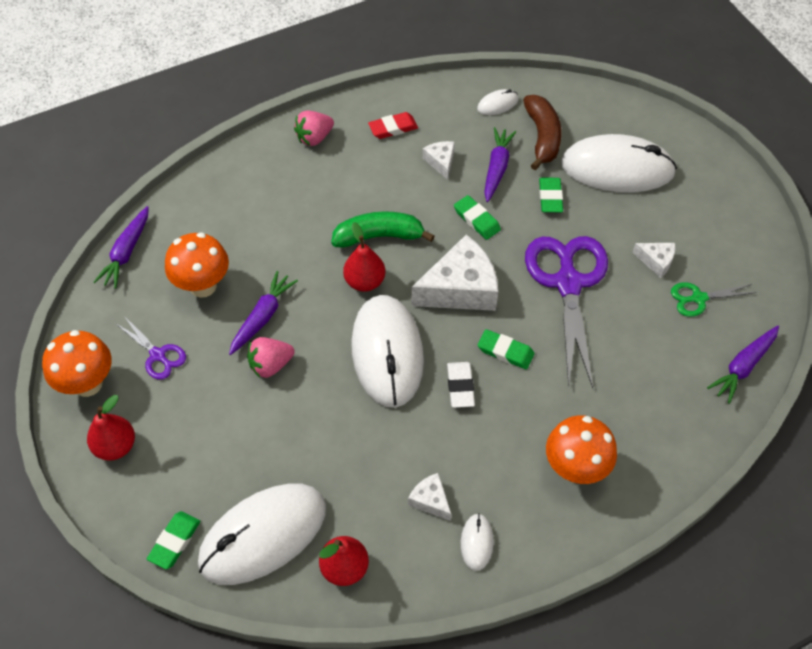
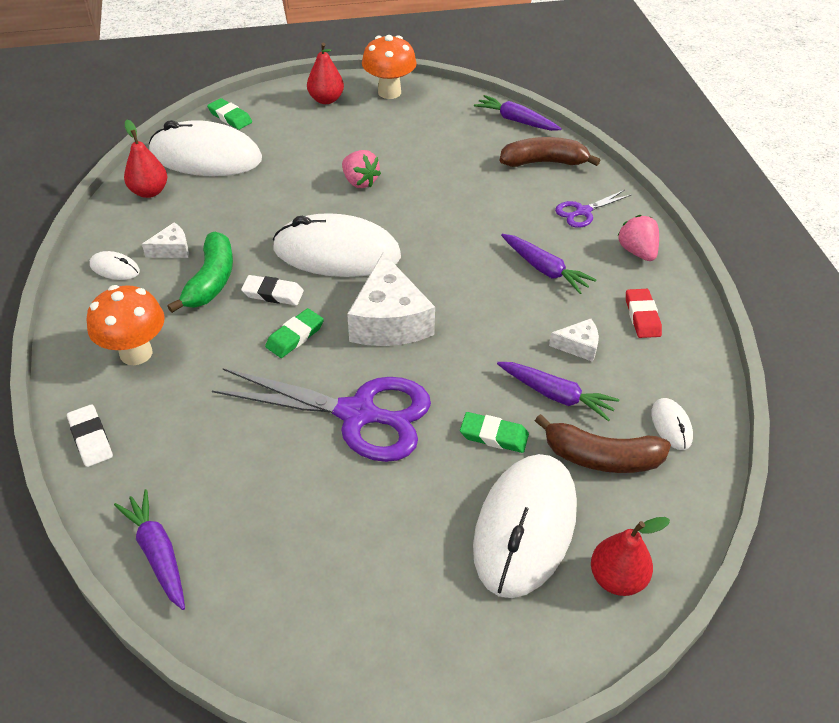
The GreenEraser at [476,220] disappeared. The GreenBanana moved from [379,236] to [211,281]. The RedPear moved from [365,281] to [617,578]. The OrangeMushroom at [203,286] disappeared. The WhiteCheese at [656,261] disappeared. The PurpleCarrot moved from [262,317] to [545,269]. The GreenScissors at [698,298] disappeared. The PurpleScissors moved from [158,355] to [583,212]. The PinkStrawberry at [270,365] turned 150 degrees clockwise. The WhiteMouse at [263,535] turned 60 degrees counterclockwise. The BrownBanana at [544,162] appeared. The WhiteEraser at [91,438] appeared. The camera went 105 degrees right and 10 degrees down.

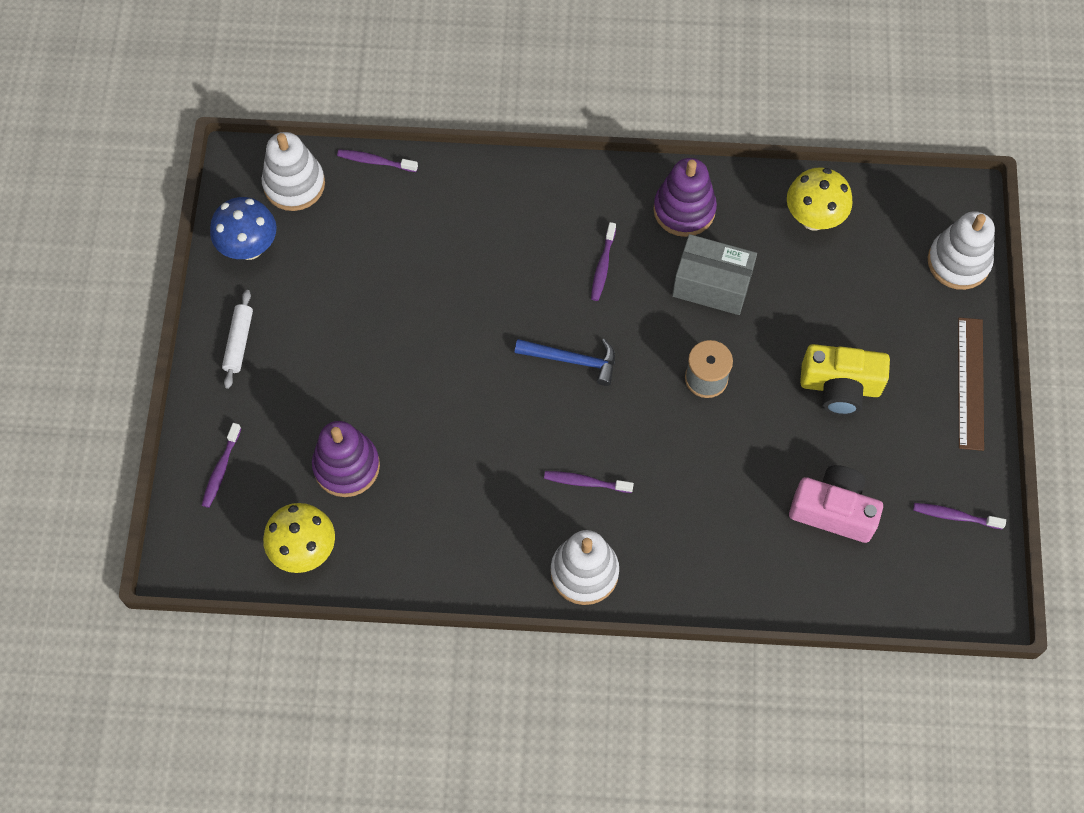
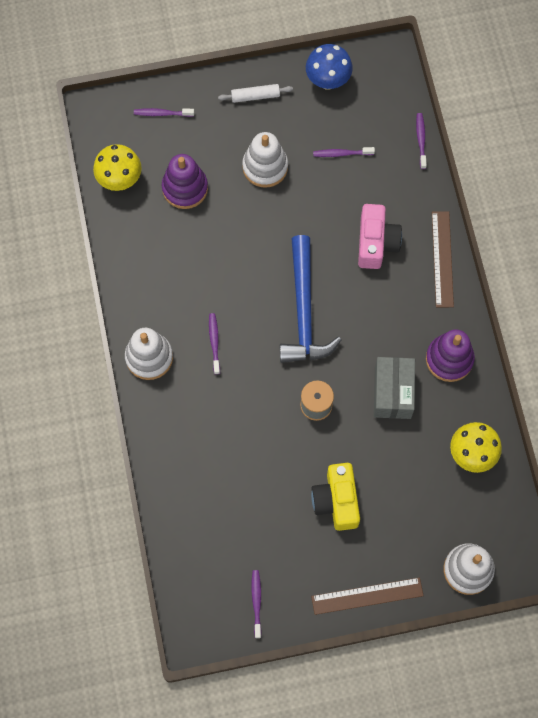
The WhiteStackingToy moved from [294,184] to [265,167]. The PurpleToothbrush moved from [603,266] to [341,154]. The BlueHammer at [572,360] changed to 1.77 times the size. The PinkCamera moved from [833,510] to [376,243]. The BrownRuler at [442,259] appeared. The camera went 75 degrees right and 5 degrees up.

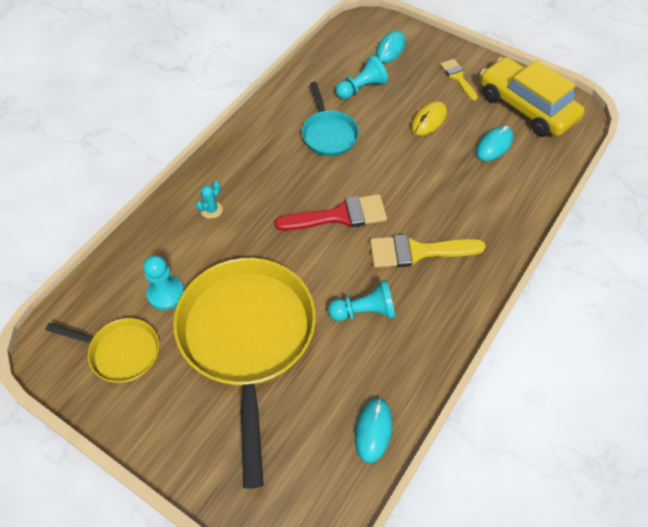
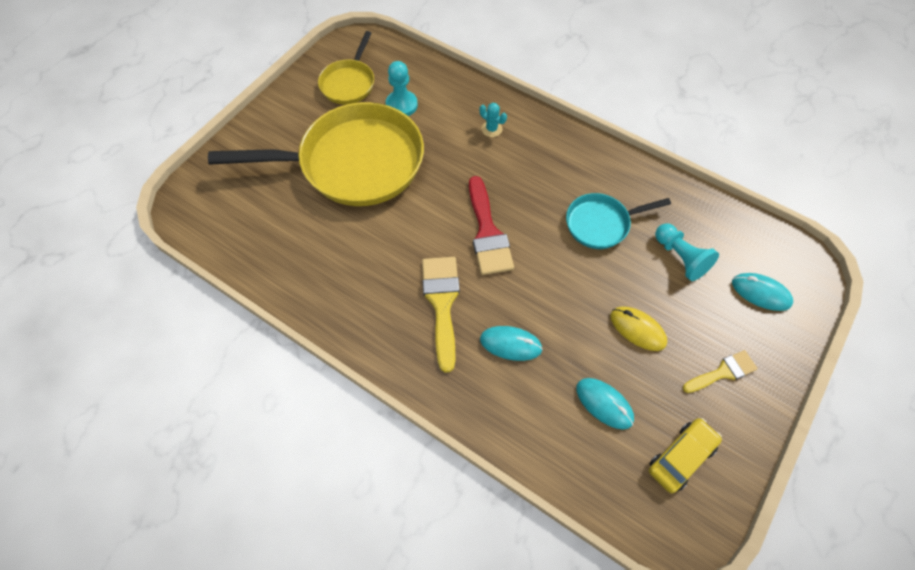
The YellowCar at [526,107] changed to 0.55 times the size. The TurquoisePawn at [364,311] disappeared. The TurquoiseMouse moved from [373,430] to [510,344]. The camera went 90 degrees right and 5 degrees up.

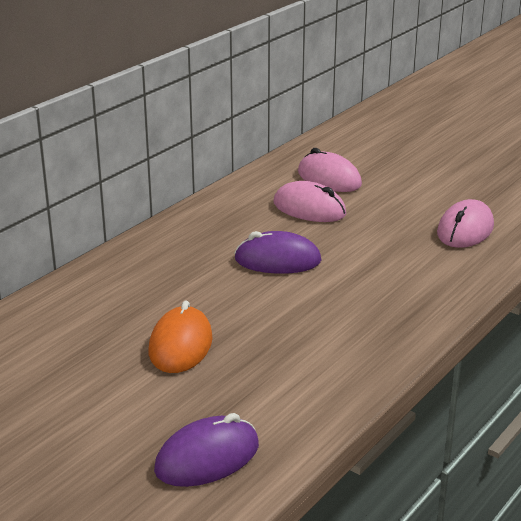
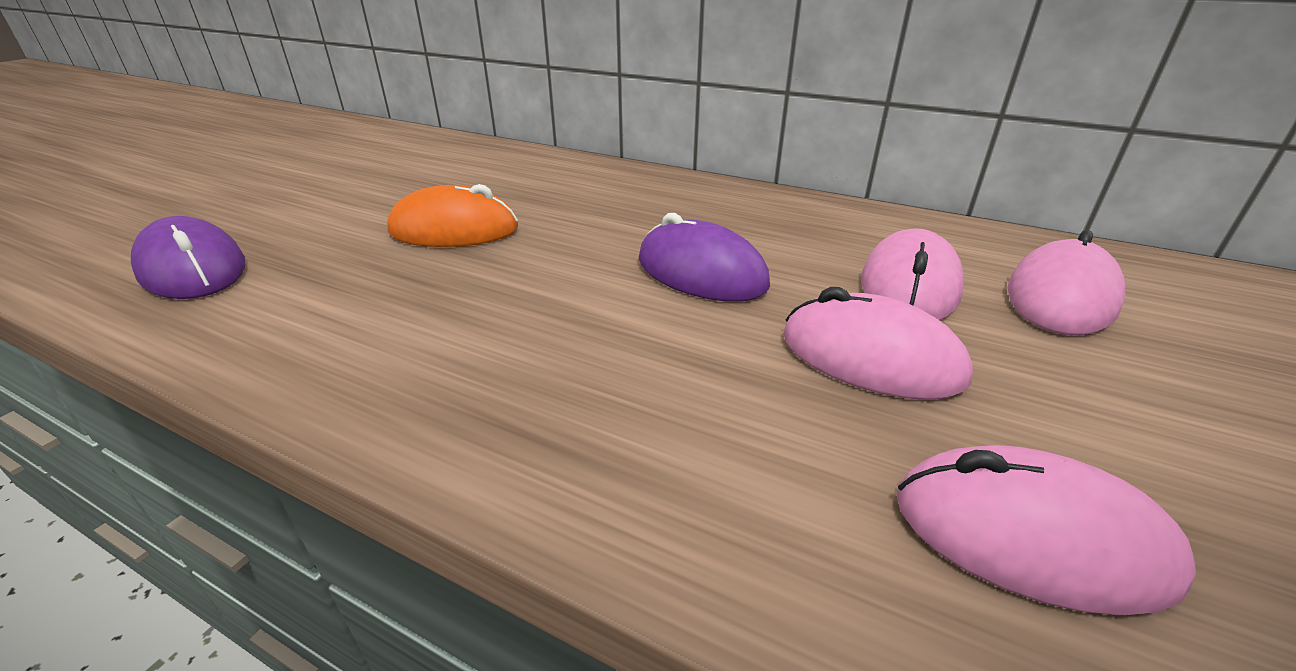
The PurpleMouse at [277,260] turned 45 degrees counterclockwise. The PinkMouse at [870,357] appeared. The camera went 80 degrees right and 5 degrees up.

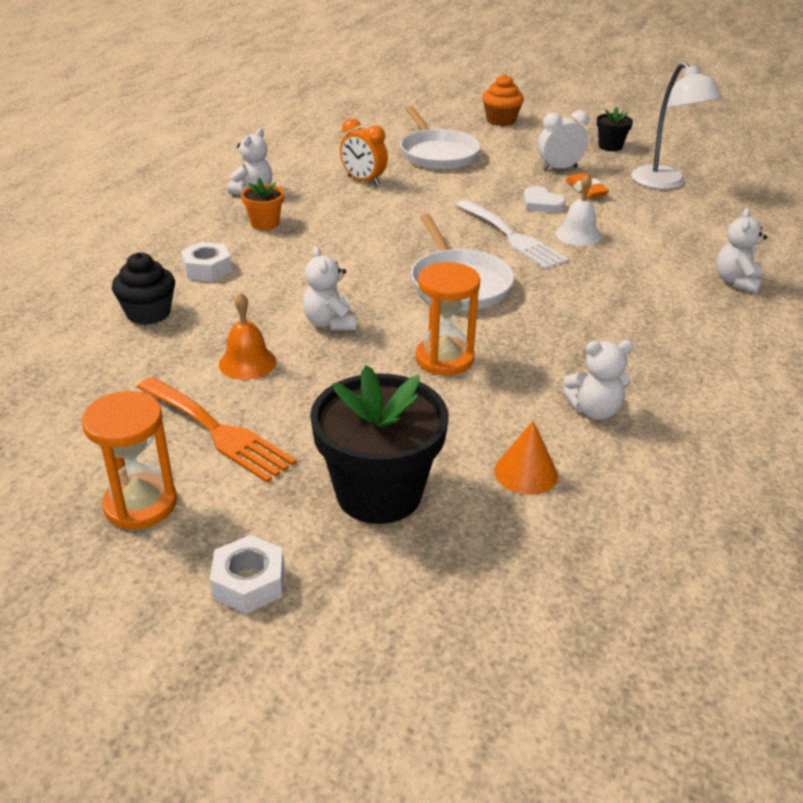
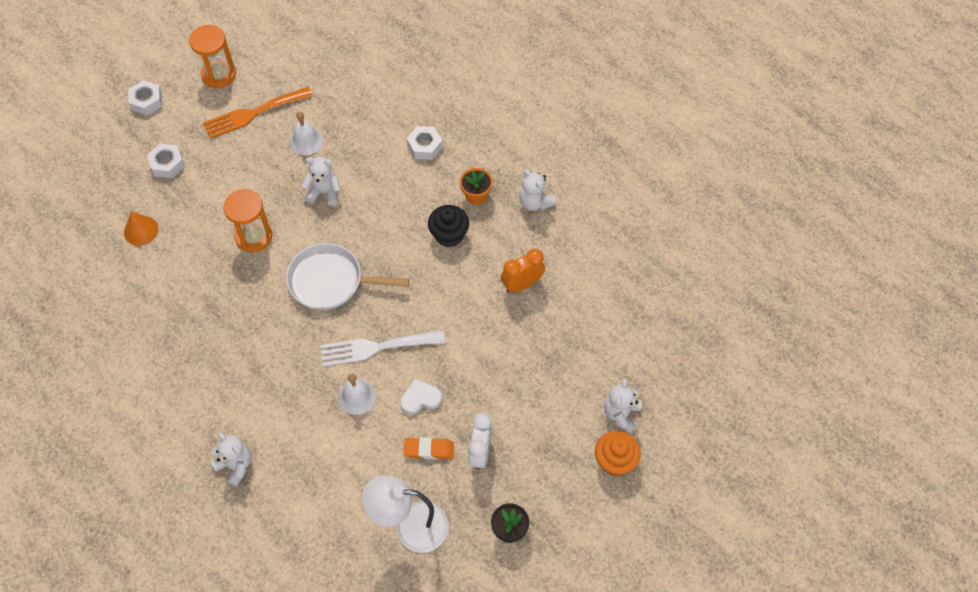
The WhitePan at [437,154] disappeared. The BlackCupcake moved from [148,313] to [449,235]. The OrangeBell at [247,362] became the WhiteBell at [306,141]. The WhiteTeddyBear moved from [594,410] to [621,414]. The BlackFlowerPot at [379,493] was replaced by the WhiteNut at [167,164]. The camera went 115 degrees right and 25 degrees up.

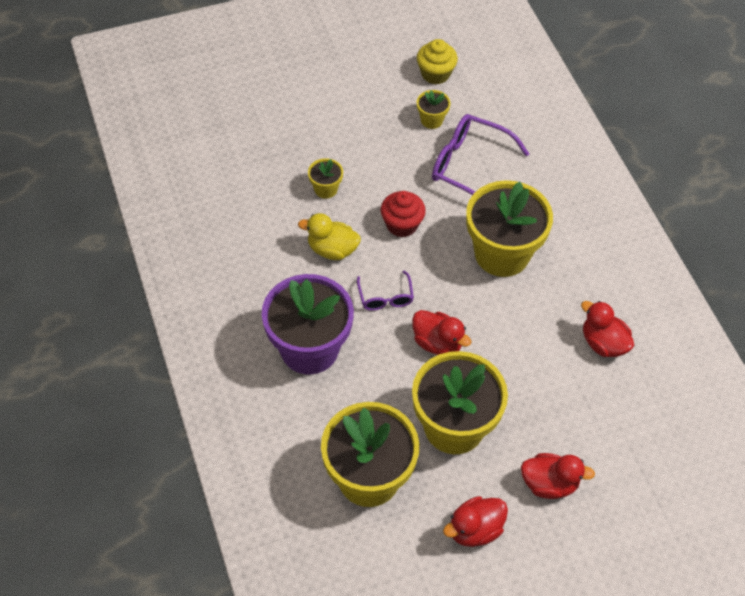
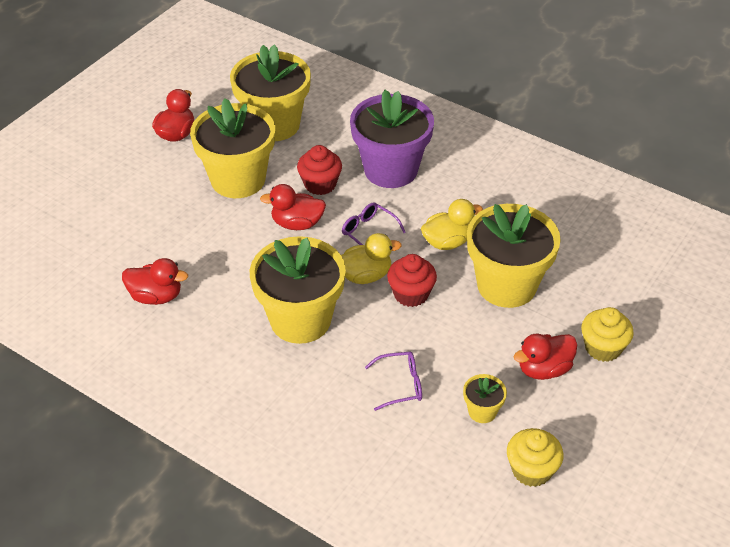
The PurpleGlasses at [469,166] changed to 0.55 times the size. The YellowFlowerPot at [326,189] changed to 2.31 times the size. The RedDuck moved from [549,484] to [544,369]. The RedCupcake at [320,184] appeared. The YellowDuck at [365,275] appeared. The YellowCupcake at [603,348] appeared. The camera went 145 degrees right and 10 degrees down.

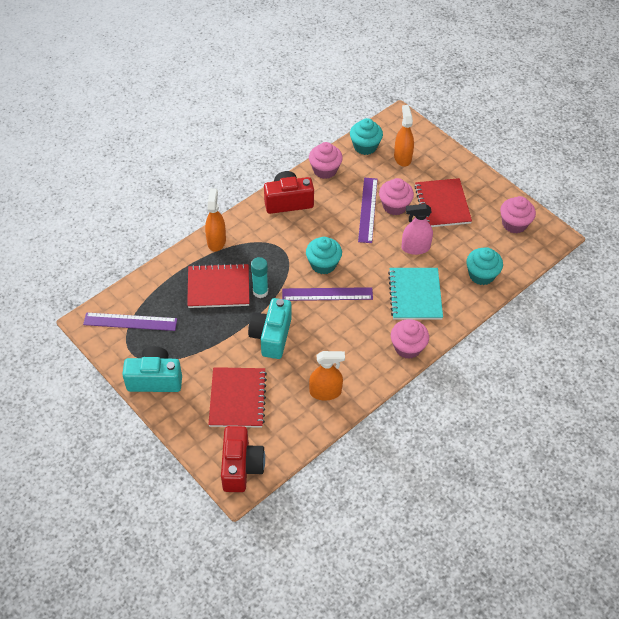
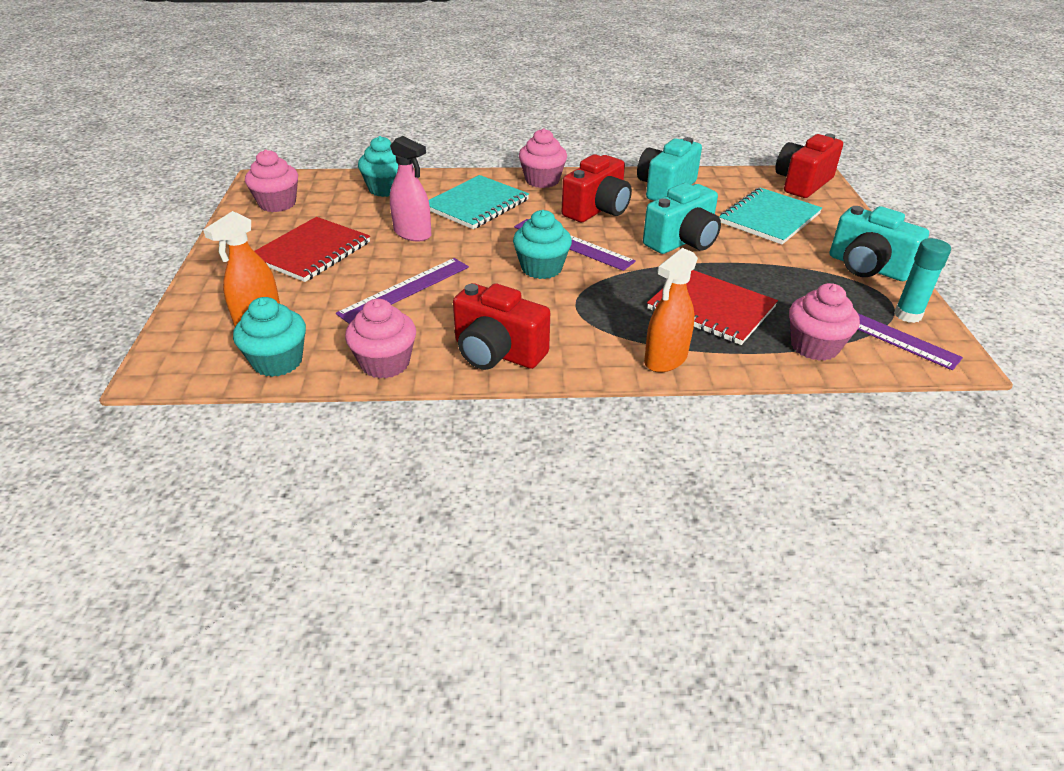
The PinkCupcake moved from [394,206] to [814,346]. The TurquoiseGlueStick moved from [260,291] to [907,315]. The OrangeSprayBottle at [325,392] was replaced by the TurquoiseCamera at [665,188]. The RedNotebook at [237,398] became the TurquoiseNotebook at [769,218]. The RedCamera at [597,210] appeared. The camera went 140 degrees left and 15 degrees down.

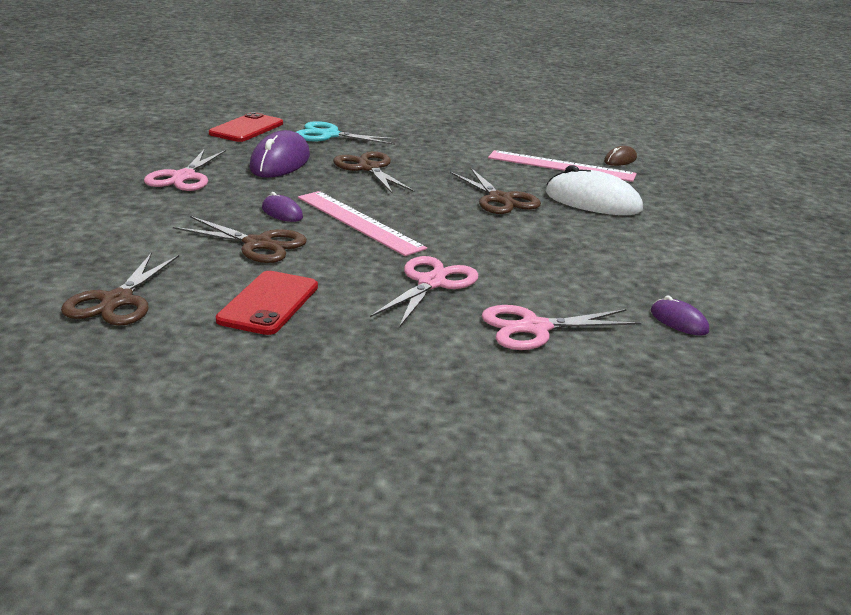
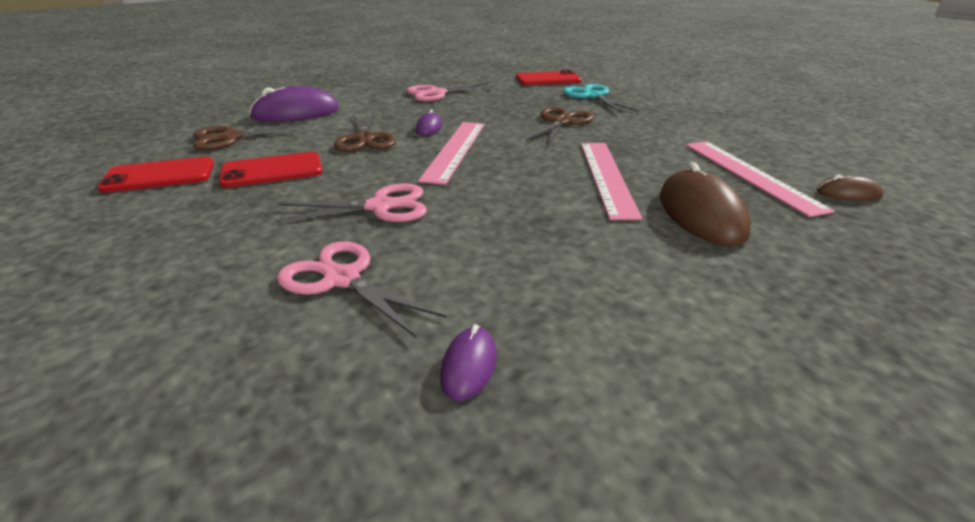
The PurpleMouse moved from [280,162] to [296,113]. The WhiteMouse at [593,201] became the BrownMouse at [701,214]. The BrownScissors at [500,199] was replaced by the PinkRuler at [607,177]. The RedPhone at [159,176] appeared. The camera went 55 degrees right and 5 degrees up.

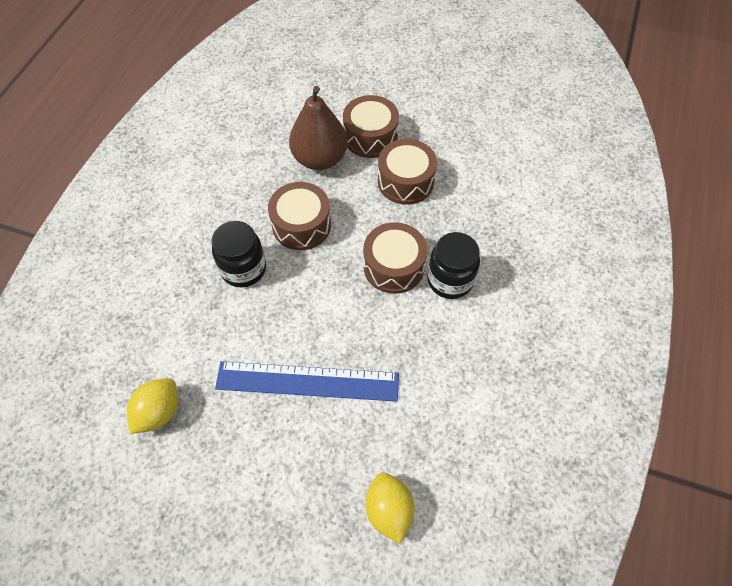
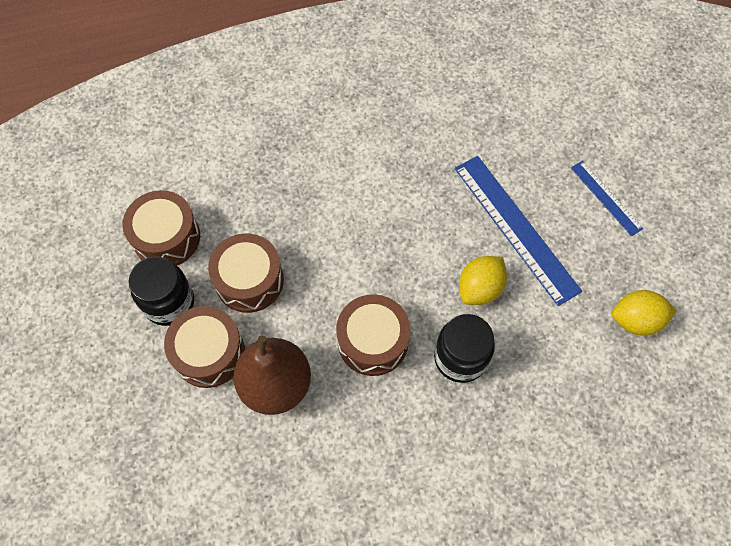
The BrownDrum moved from [393,266] to [166,237]. The BlackJar moved from [450,280] to [169,303]. The YellowLemon moved from [389,510] to [480,288]. The BlueRuler at [606,197] appeared. The camera went 125 degrees left and 5 degrees up.

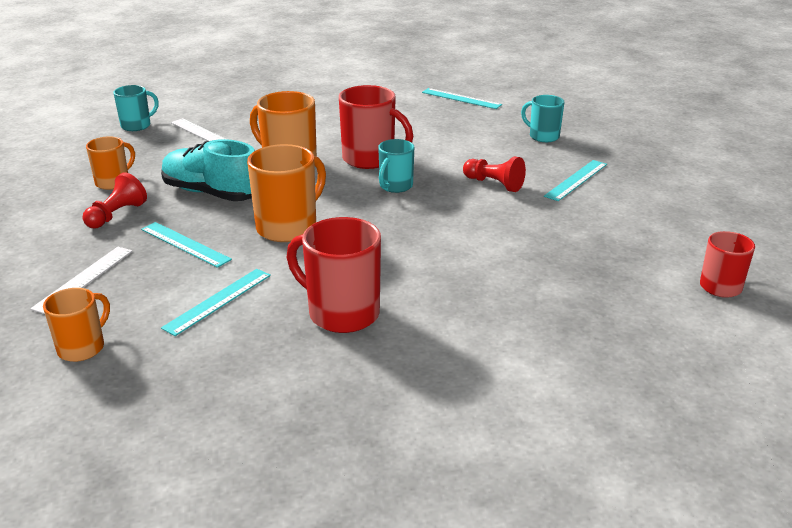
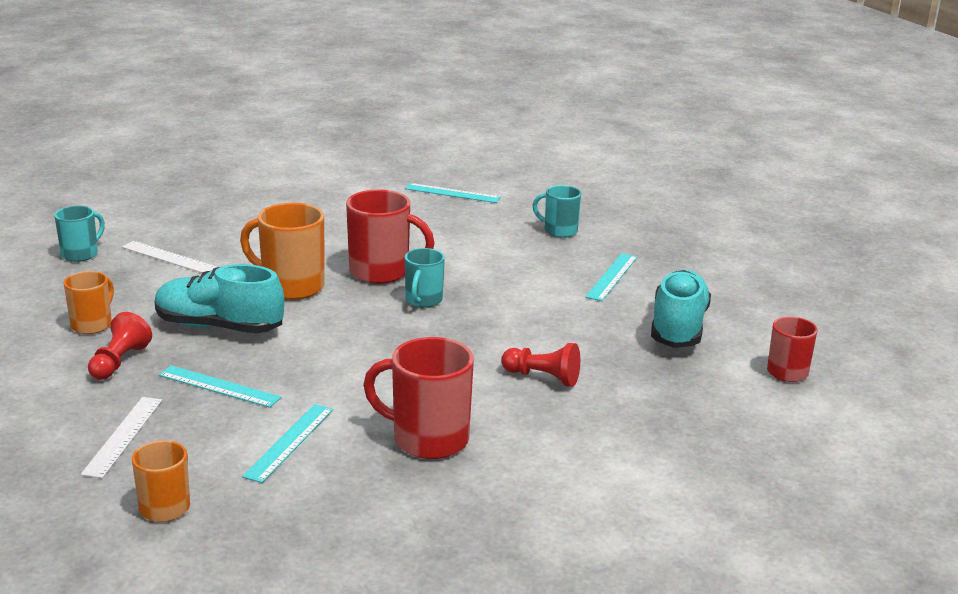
The OrangeMug at [288,227] disappeared. The RedPawn moved from [494,184] to [543,377]. The TurquoiseShoe at [678,328] appeared. The camera went 15 degrees left and 5 degrees down.

